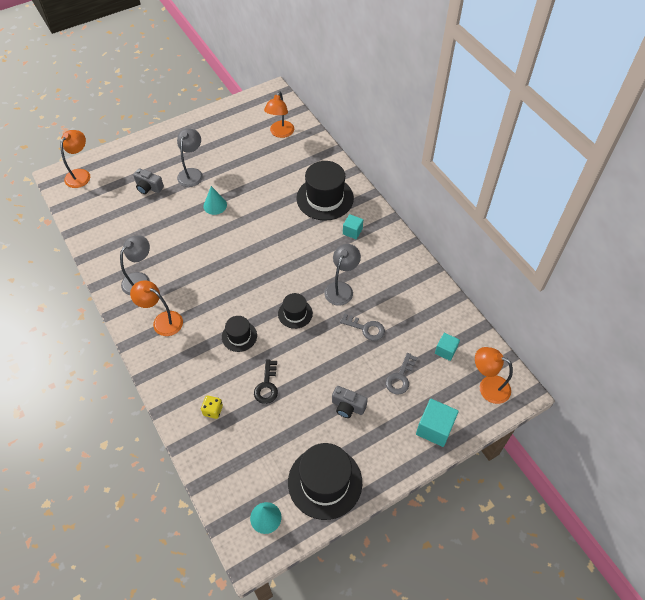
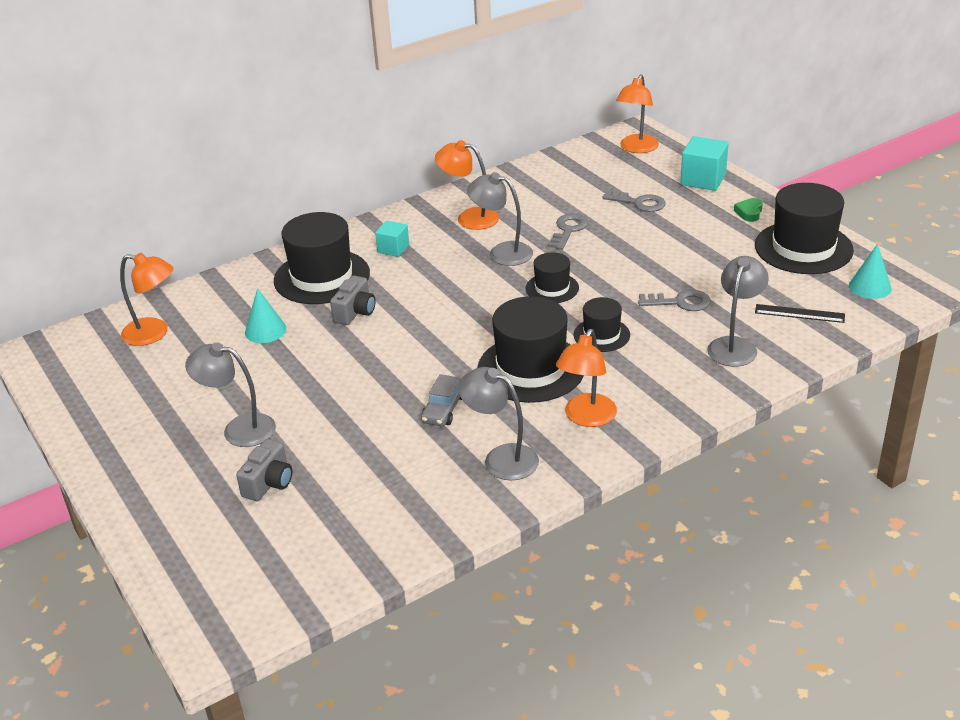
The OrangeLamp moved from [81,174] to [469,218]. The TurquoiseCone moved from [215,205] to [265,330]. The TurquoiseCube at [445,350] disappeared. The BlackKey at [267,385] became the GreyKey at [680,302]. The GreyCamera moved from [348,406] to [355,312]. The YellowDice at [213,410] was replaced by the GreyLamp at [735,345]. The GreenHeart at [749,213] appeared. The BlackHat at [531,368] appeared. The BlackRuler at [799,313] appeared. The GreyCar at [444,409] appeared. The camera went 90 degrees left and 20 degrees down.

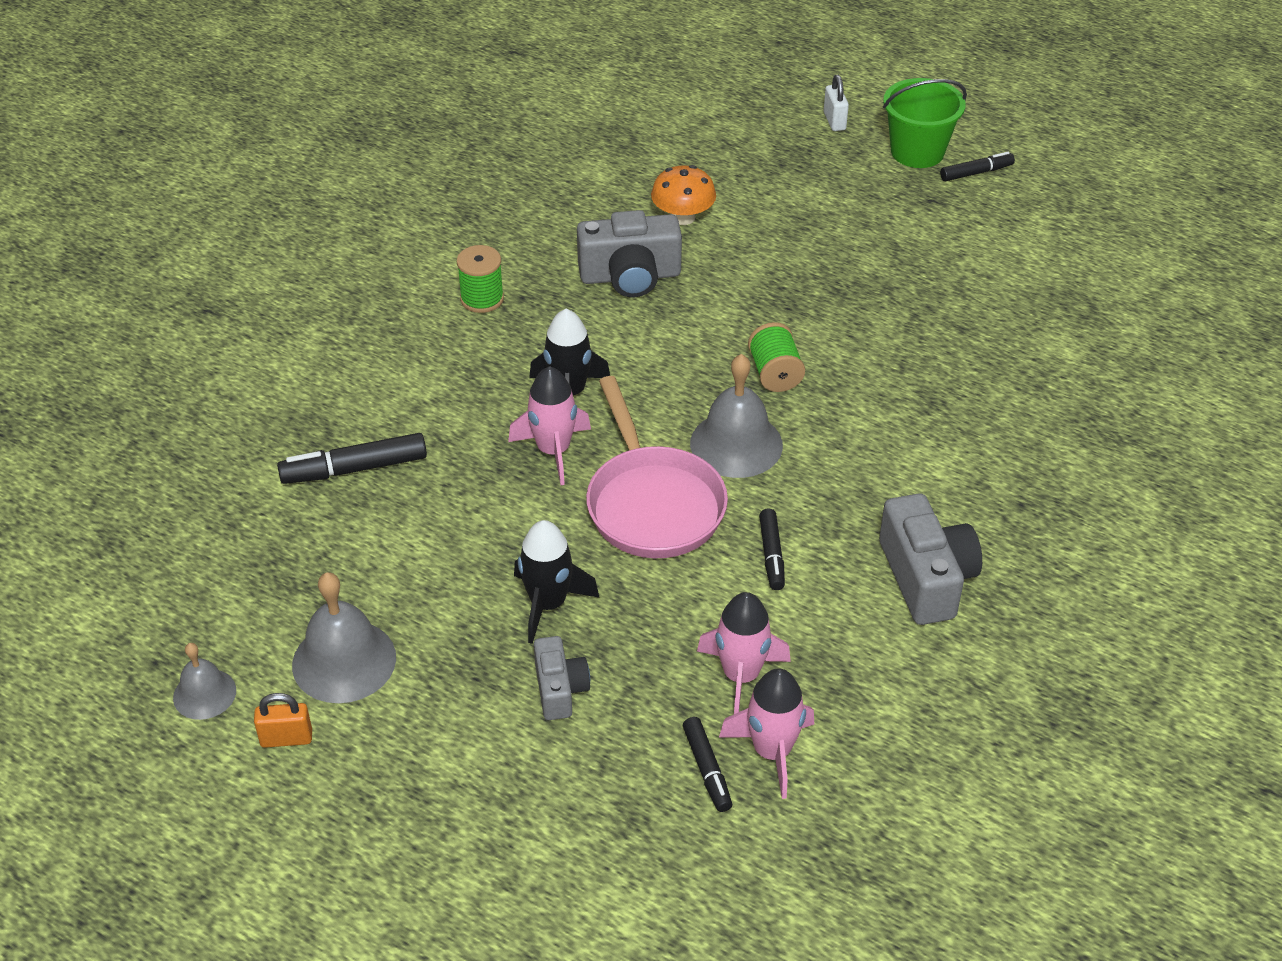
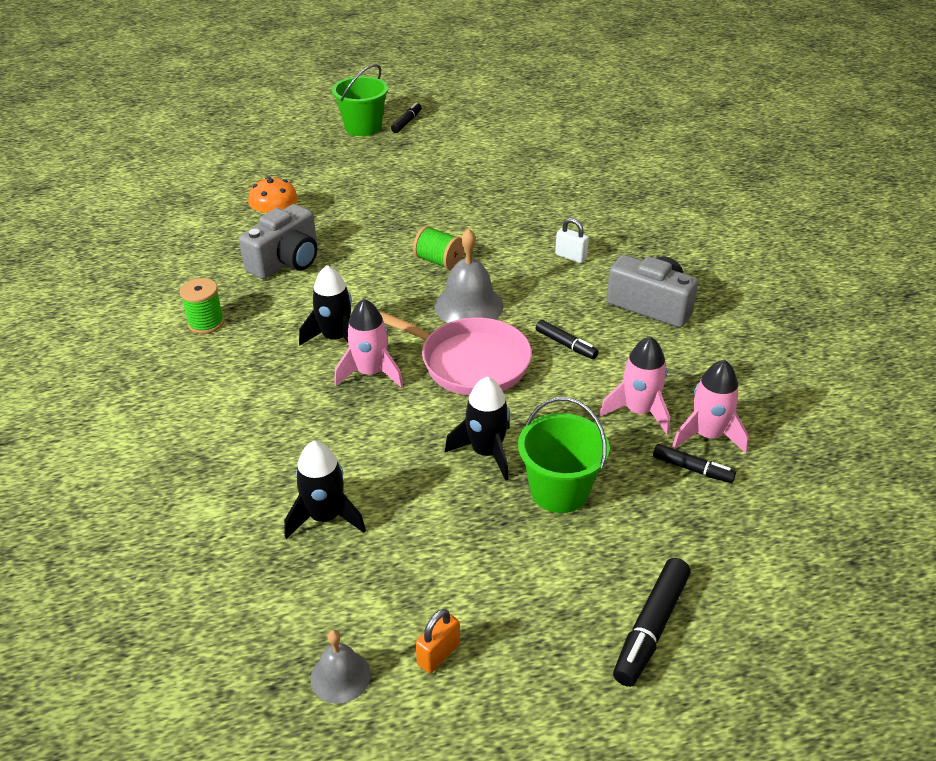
The WhitePadlock moved from [834,121] to [570,256]. The BlackMarker moved from [354,469] to [651,628]. The GreyBell at [344,661] disappeared. The GreyCamera at [560,689] was replaced by the GreenBucket at [559,491]. The BlackRocket at [325,517] appeared. The camera went 45 degrees left and 5 degrees down.

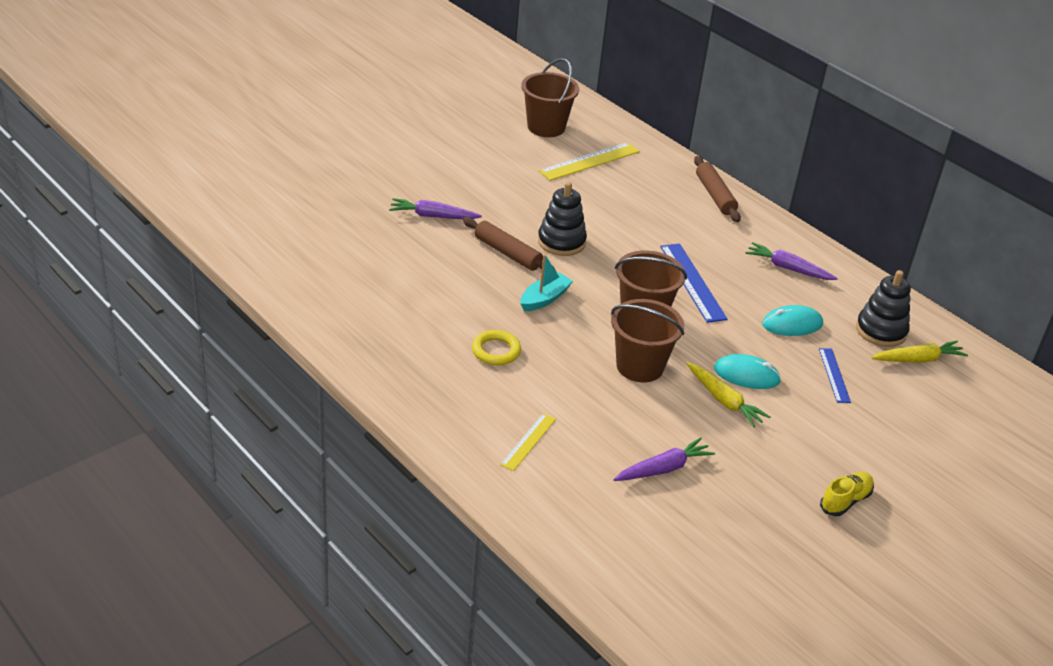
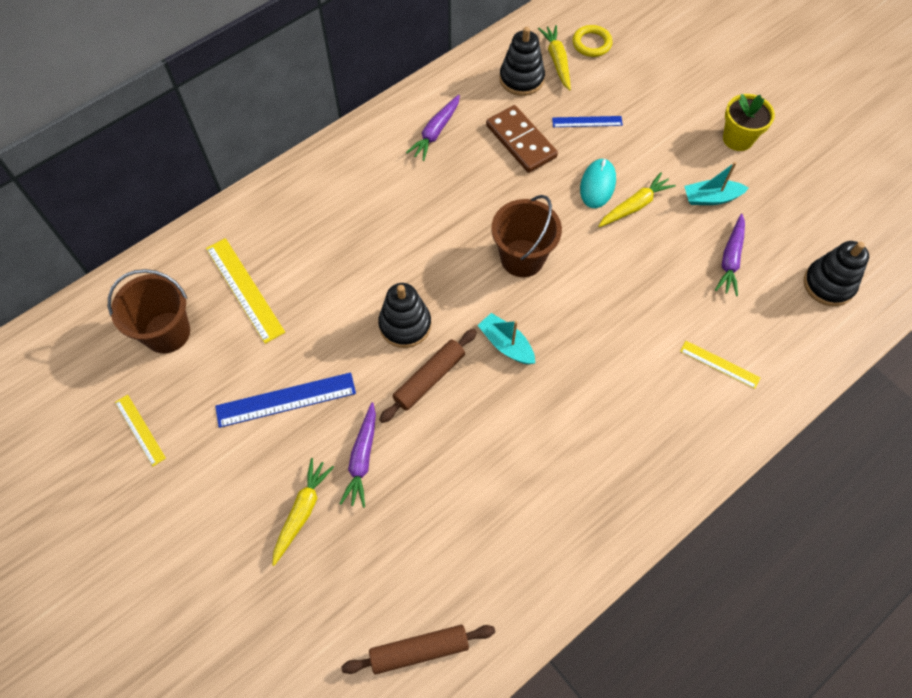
The BrownRollingPin moved from [714,195] to [419,650]. The BlueRuler moved from [692,282] to [286,400]. The BrownBucket at [639,366] disappeared. The TurquoiseMouse at [792,324] was replaced by the BrownDomino at [521,141]. The YellowRing moved from [496,351] to [591,43]. The PurpleCarrot at [663,469] turned 135 degrees counterclockwise. The YellowShoe at [845,501] was replaced by the YellowFlowerPot at [738,139]. The TurquoiseBoat at [711,198] appeared. The BlackStackingToy at [828,284] appeared. The YellowRuler at [140,430] appeared. The YellowCarrot at [302,511] appeared. The camera went 85 degrees left and 25 degrees up.

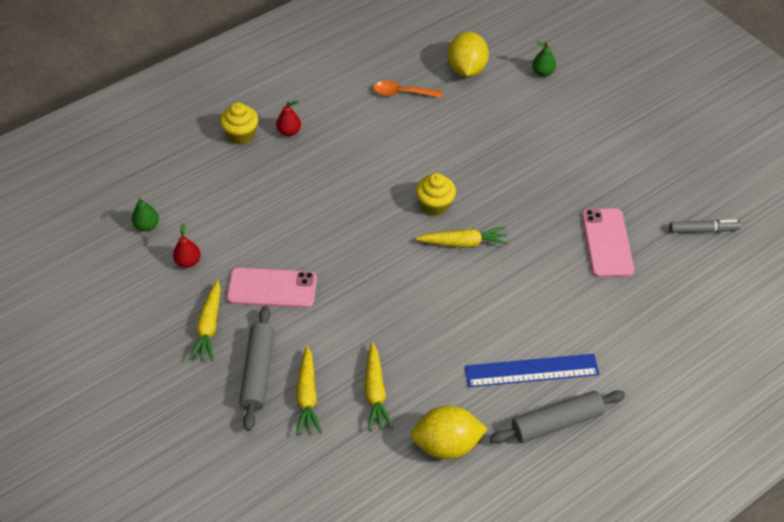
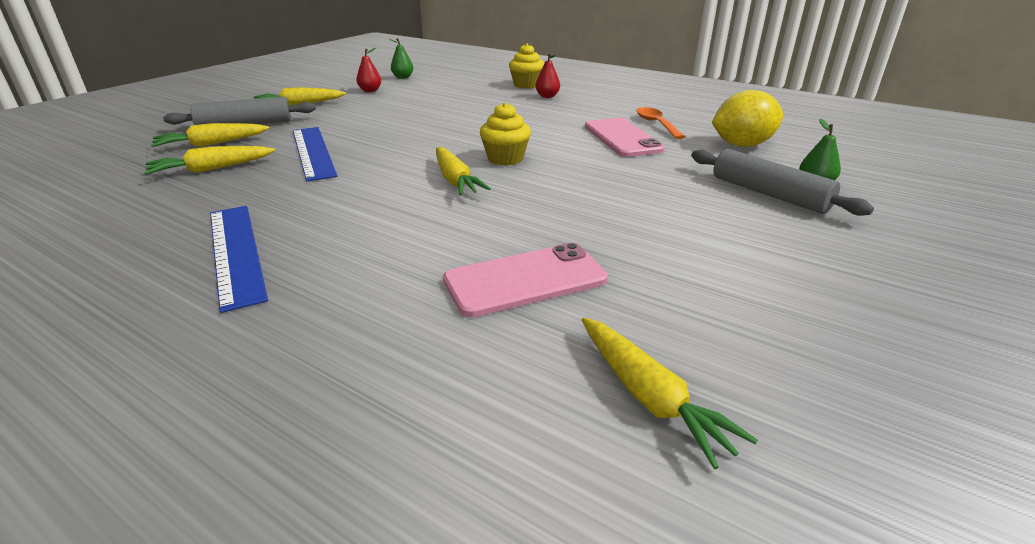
The GreyMarker at [703,230] was replaced by the YellowCarrot at [649,397]. The PinkPhone moved from [272,288] to [622,138]. The GreyRollingPin moved from [556,423] to [769,194]. The YellowLemon at [446,445] disappeared. The BlueRuler at [313,152] appeared. The camera went 70 degrees right and 20 degrees down.

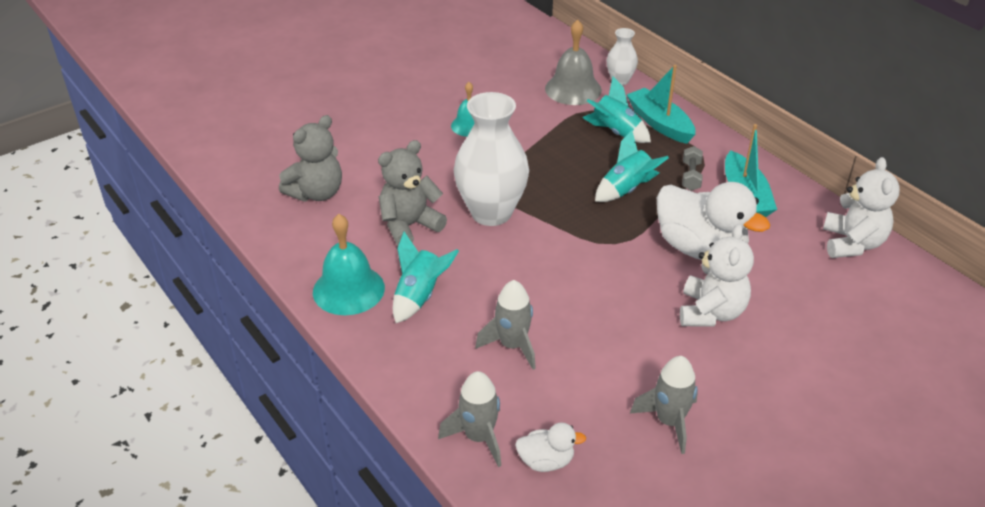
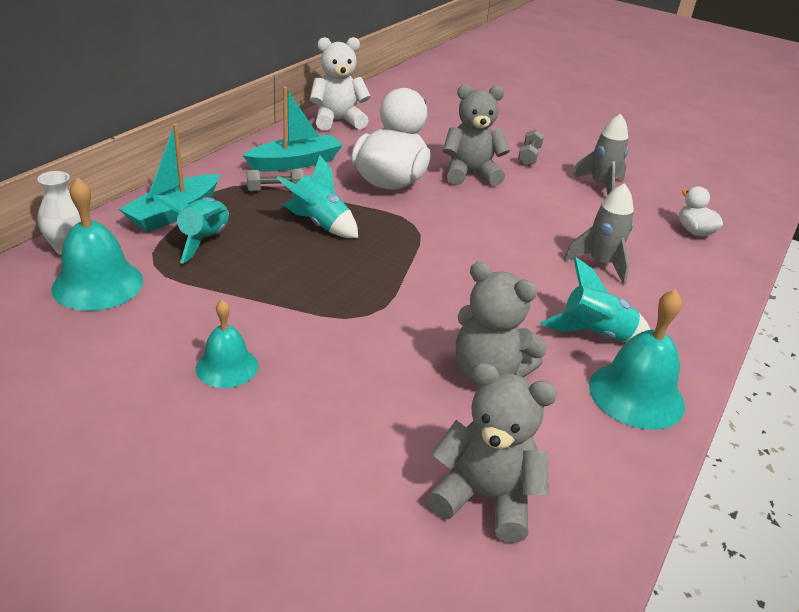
The GreyBell at [573,89] became the TurquoiseBell at [98,284]. The WhiteVase at [491,213] disappeared. The WhiteTeddyBear at [711,312] became the GreyTeddyBear at [470,174]. The GreyRocket at [478,437] disappeared. The GreyDumbbell at [529,156] appeared. The camera went 115 degrees left and 5 degrees down.

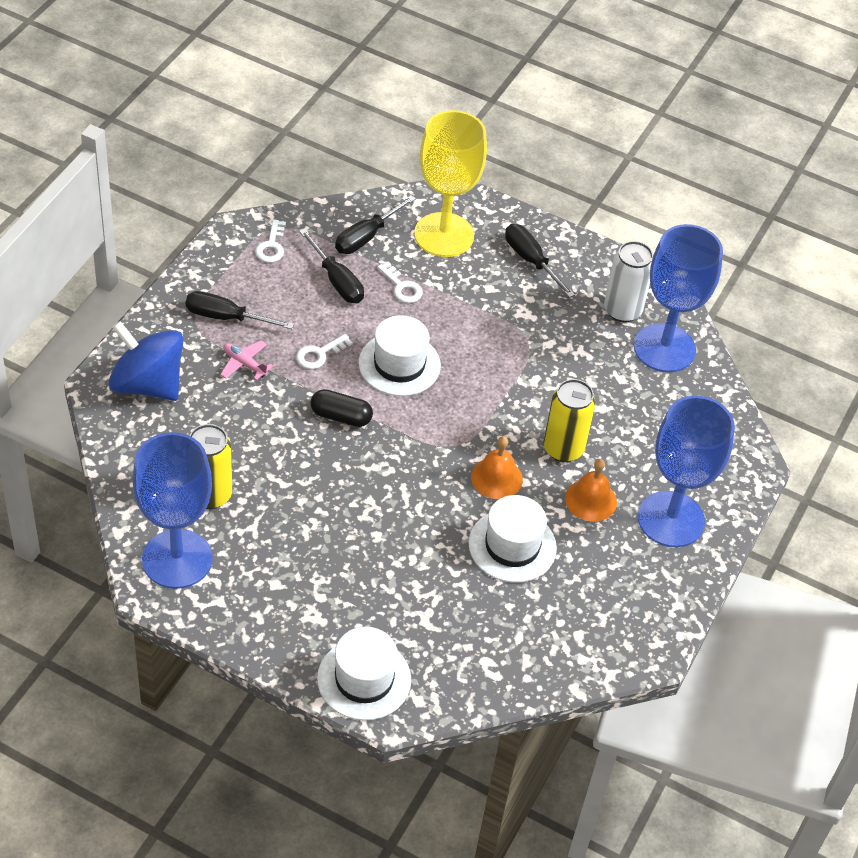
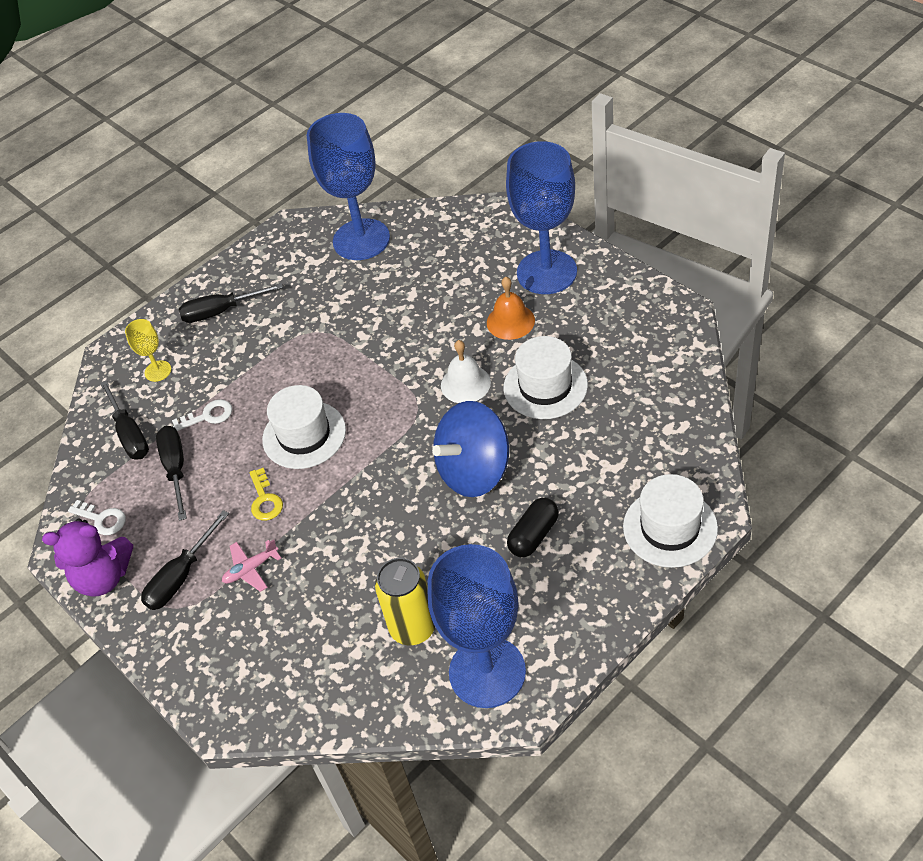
The YellowGoblet at [444,235] changed to 0.44 times the size. The BlackScrewdriver at [337,281] turned 90 degrees counterclockwise. The WhiteCan at [622,310] disappeared. The BlueSpinningTop moved from [148,384] to [474,471]. The WhiteKey at [319,354] became the YellowKey at [265,500]. The YellowCan at [563,449] disappeared. The BlackCapsule moved from [341,416] to [533,535]. The OrangeBell at [496,478] became the WhiteBell at [465,384]. The PurpleTeddyBear at [103,577] appeared. The camera went 60 degrees left and 0 degrees up.

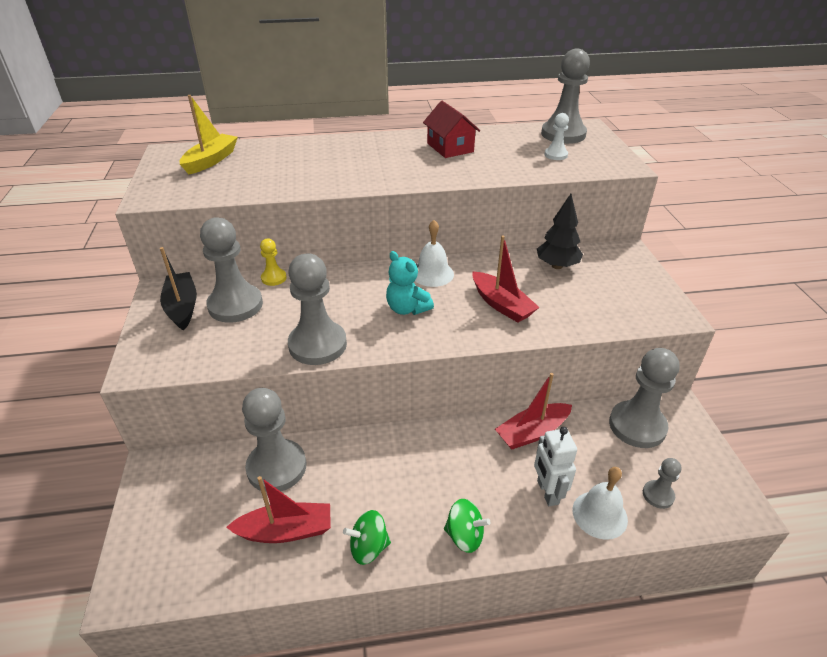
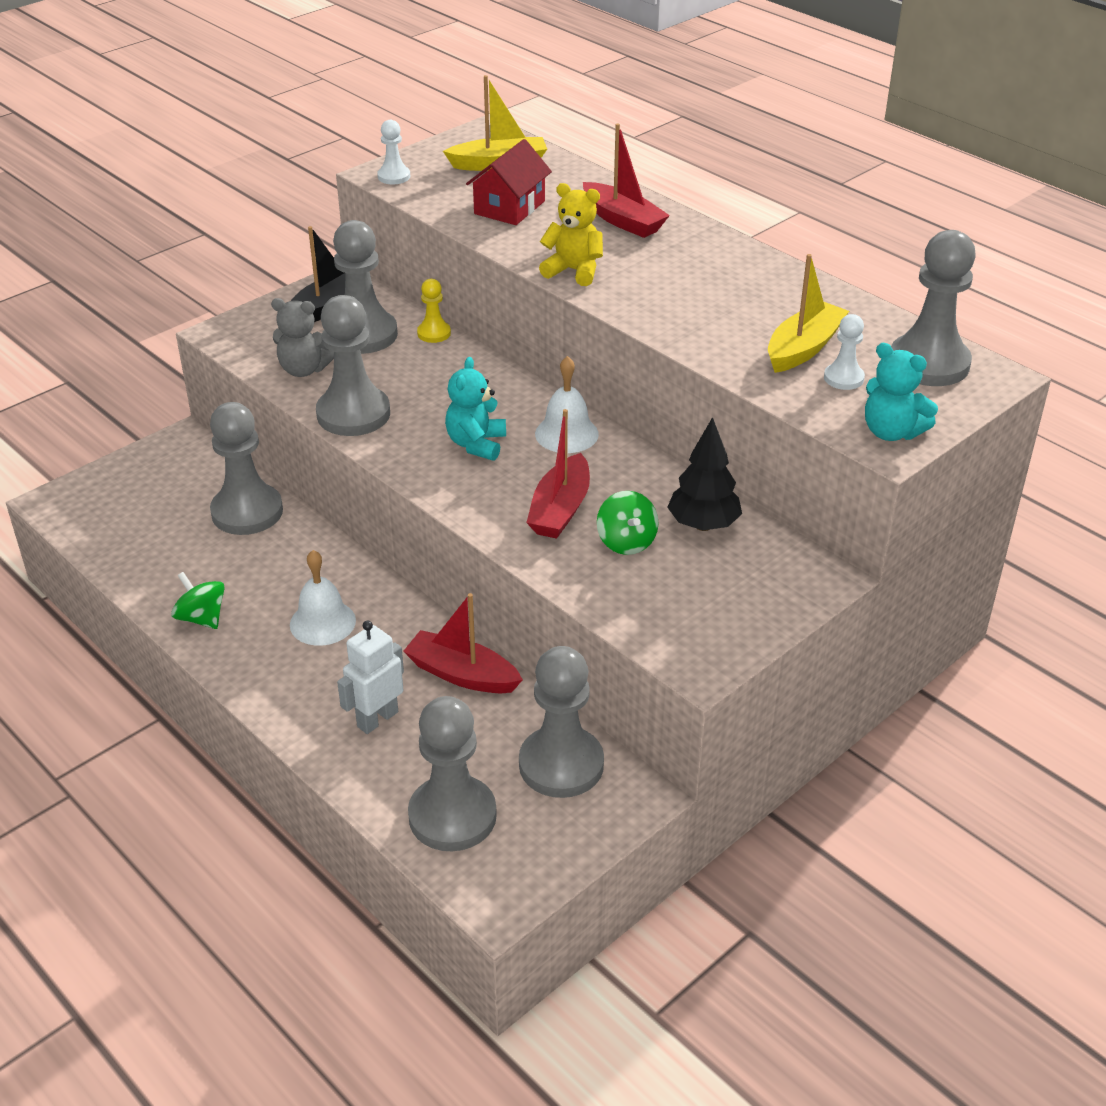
The RedHouse moved from [450,147] to [509,207]. The GreyPawn at [658,495] changed to 2.03 times the size. The WhiteBell moved from [599,514] to [322,622]. The RedBoat moved from [286,530] to [623,220]. The GreenSpinningTop moved from [465,536] to [626,542]. The WhitePawn at [394,176] appeared. The YellowTeddyBear at [574,271] appeared. The YellowBoat at [803,348] appeared. The GreyTeddyBear at [304,369] appeared. The TurquoiseTeddyBear at [891,432] appeared. The camera went 55 degrees right and 0 degrees up.

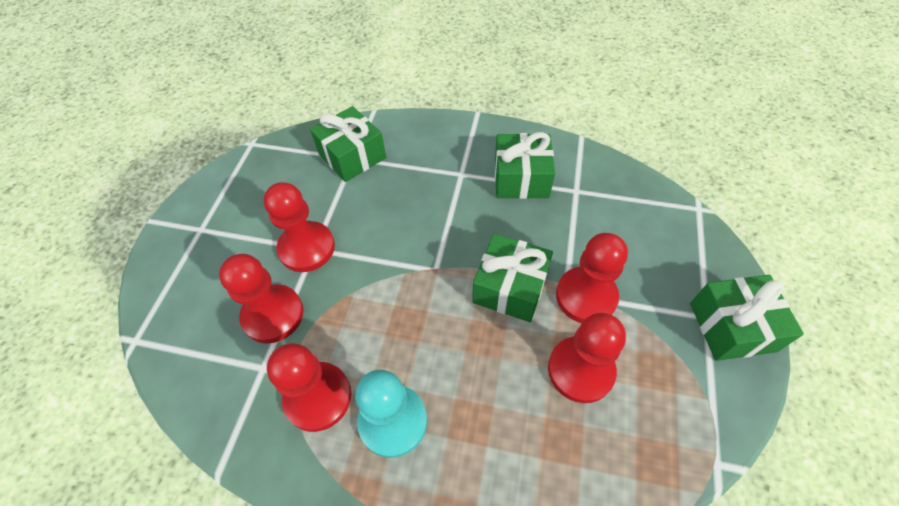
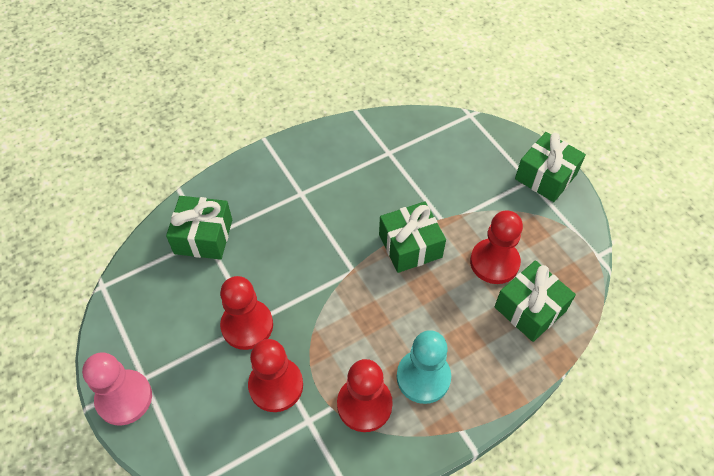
The GreenGift moved from [521,178] to [530,309]. The RedPawn at [586,296] disappeared. The PinkPawn at [124,398] appeared. The camera went 45 degrees left and 0 degrees up.

